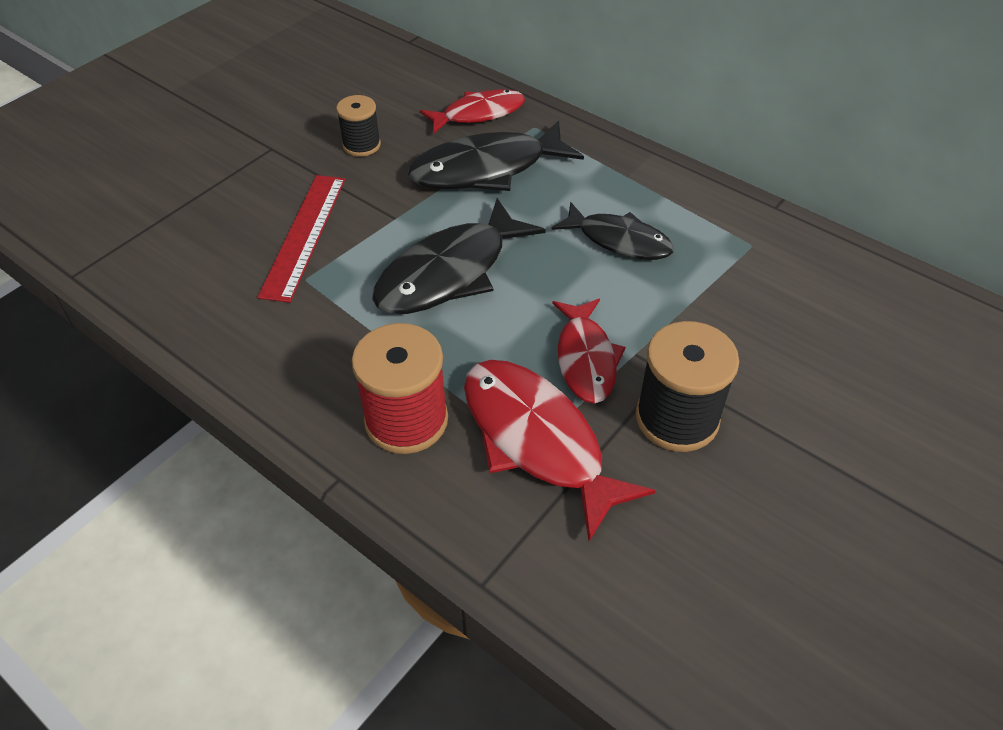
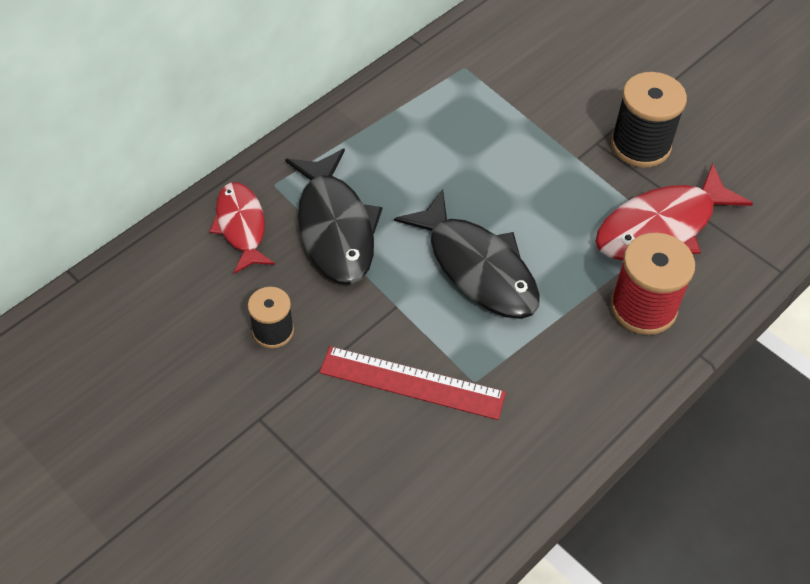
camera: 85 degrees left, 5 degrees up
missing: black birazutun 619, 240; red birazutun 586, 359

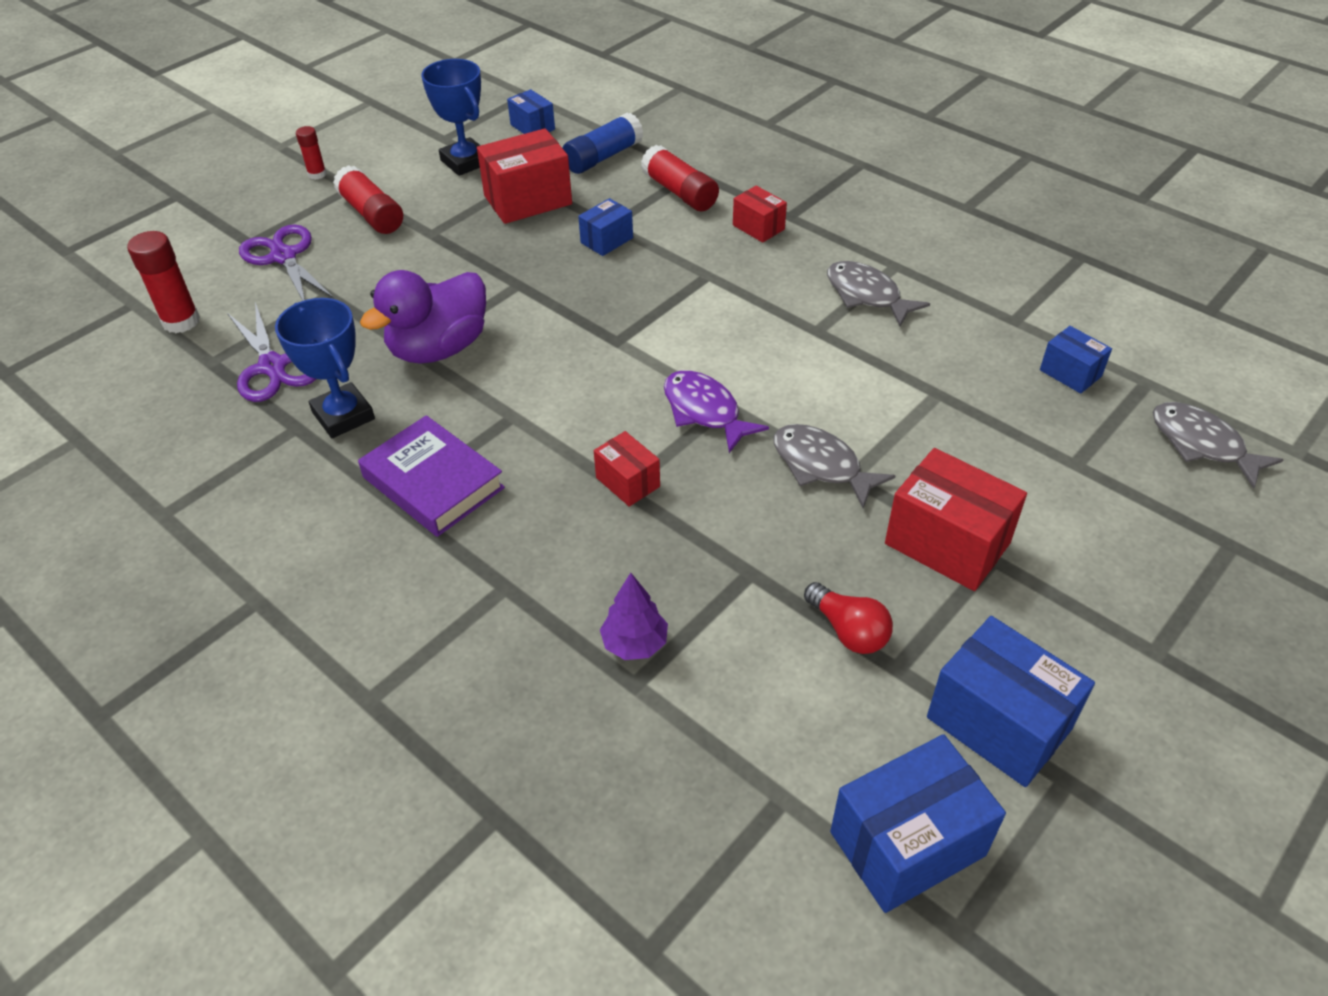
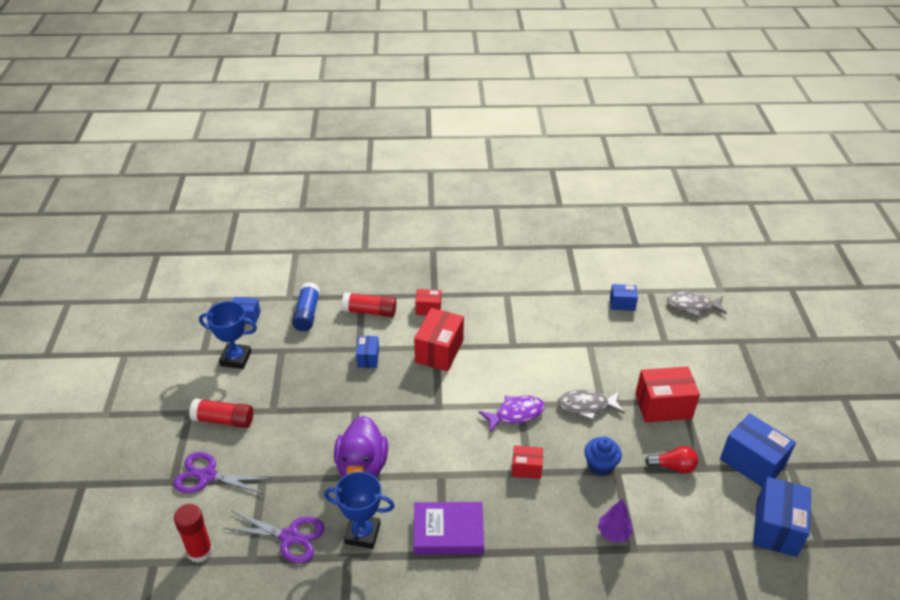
camera: 45 degrees left, 5 degrees down
missing: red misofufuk 317, 174; grey birazutun 867, 295
appeared: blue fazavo 600, 465
relocated: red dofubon 528, 200 to 439, 351
spun: purple birazutun 705, 411 = 516, 414 150 degrees clockwise; blue dofubon 998, 723 = 752, 462 45 degrees clockwise

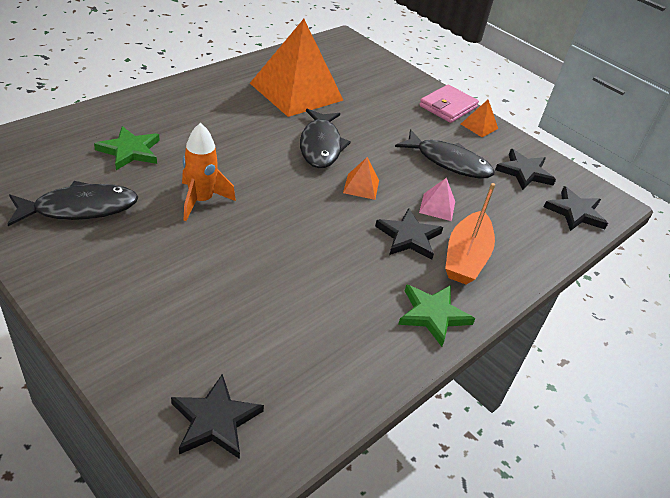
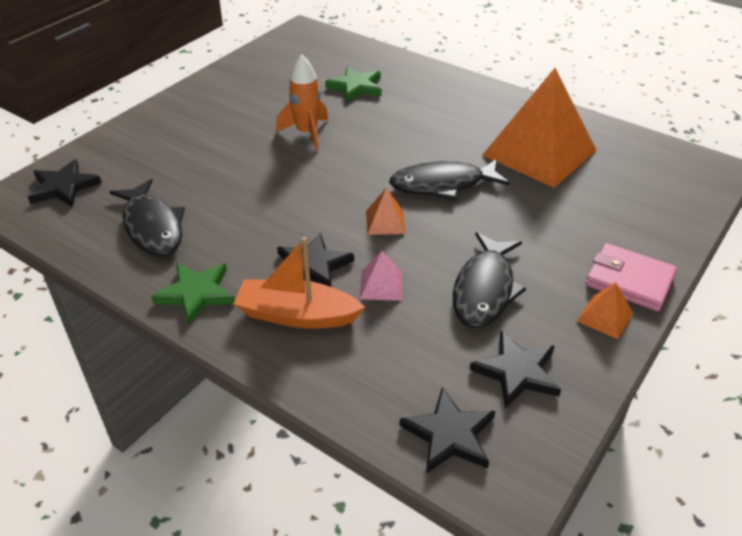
camera: 85 degrees right, 0 degrees up
relocated: black birazutun 80, 208 to 152, 227

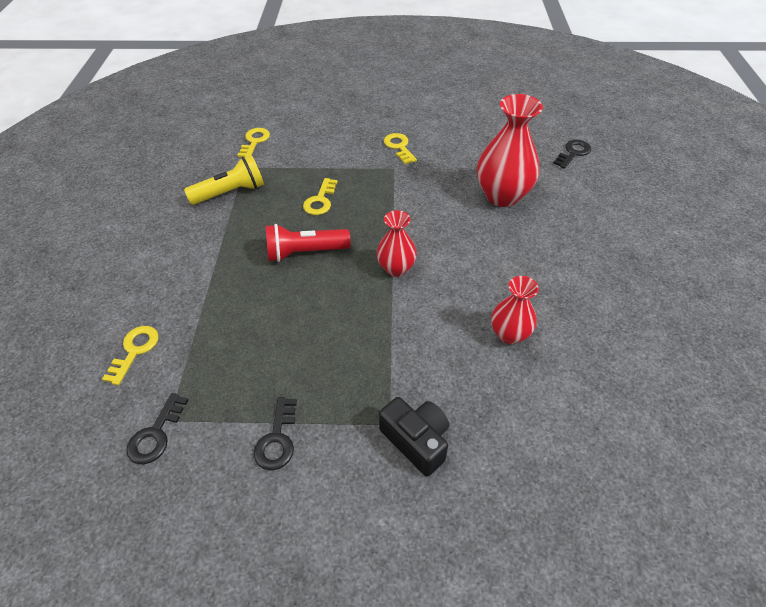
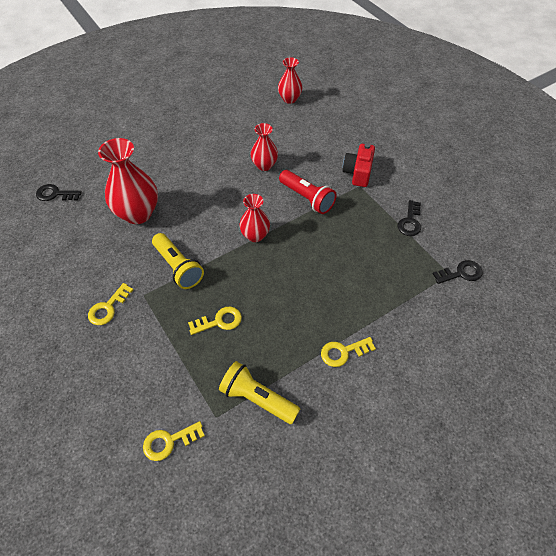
camera: 125 degrees left, 5 degrees up
appeared: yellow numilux 178, 267; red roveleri 289, 99
relocated: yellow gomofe 135, 350 to 343, 352; red numilux 305, 252 to 307, 198
colour: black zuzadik 416, 440 to red zuzadik 358, 172
spun: black gomofe 277, 439 = 410, 222 135 degrees clockwise

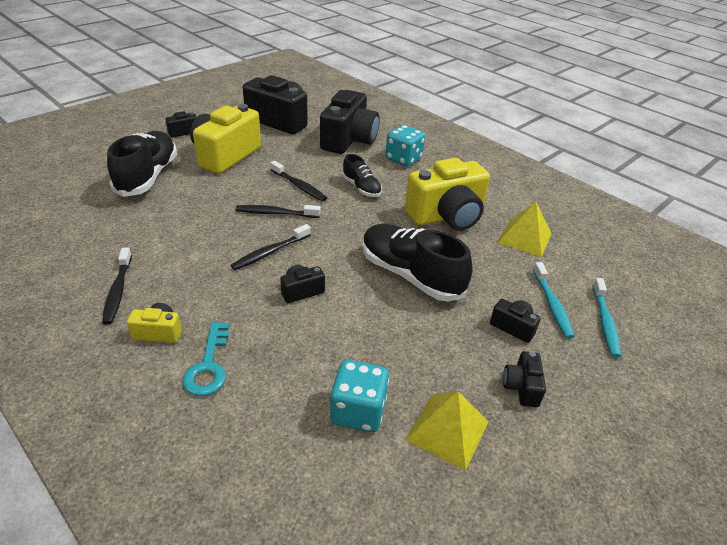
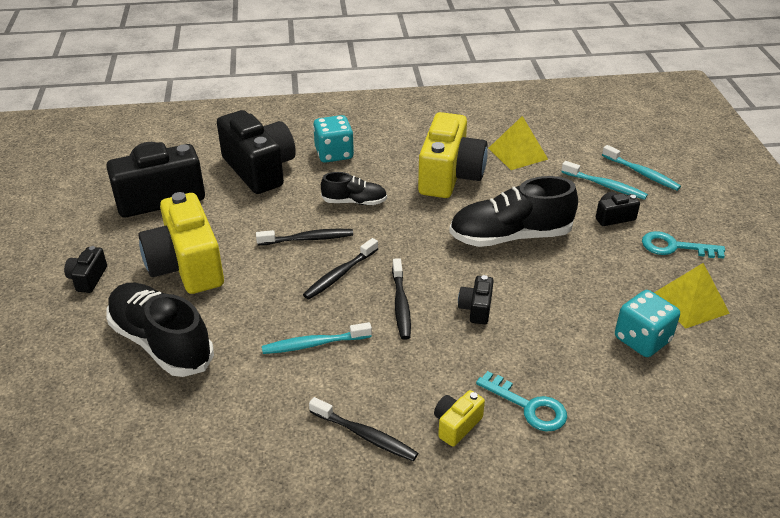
camera: 50 degrees left, 0 degrees up
appeared: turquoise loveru 314, 344
exchanged: black zuzadik 521, 387 to turquoise gomofe 675, 247

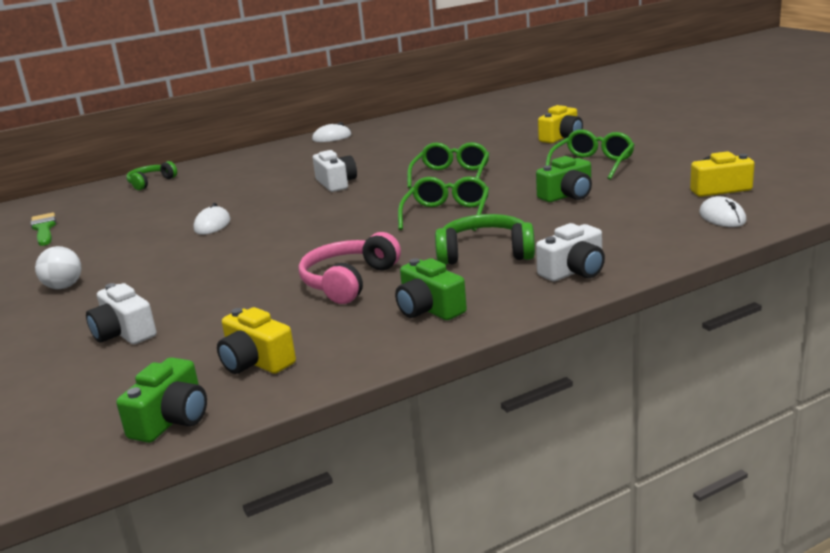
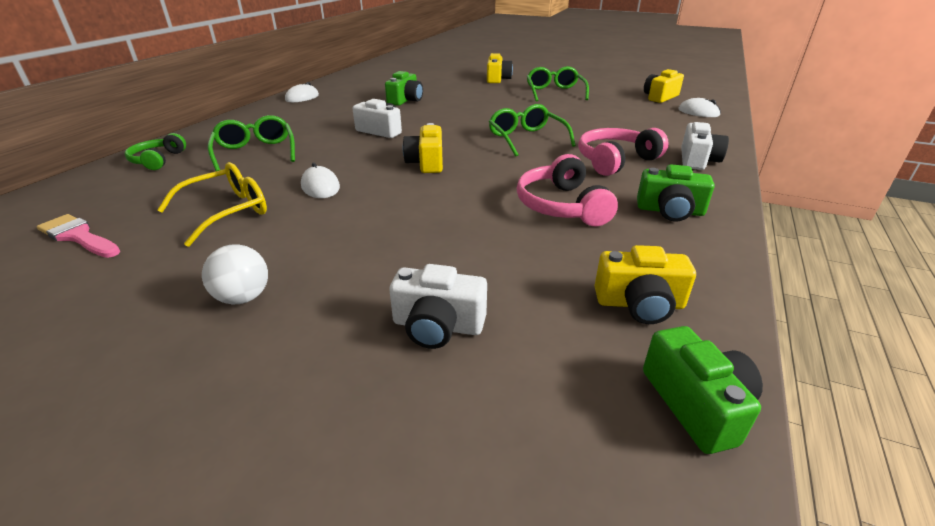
camera: 40 degrees left, 10 degrees up
appeared: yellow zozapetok 227, 211; yellow zuzadik 426, 163
relocated: green zozapetok 451, 175 to 255, 152; green zuzadik 567, 195 to 405, 100
colour: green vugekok 44, 229 to pink vugekok 78, 236; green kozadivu 485, 253 to pink kozadivu 615, 161

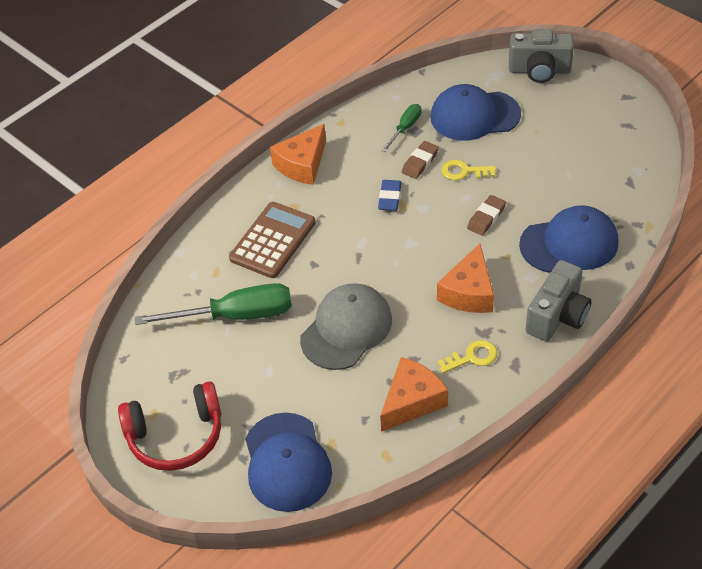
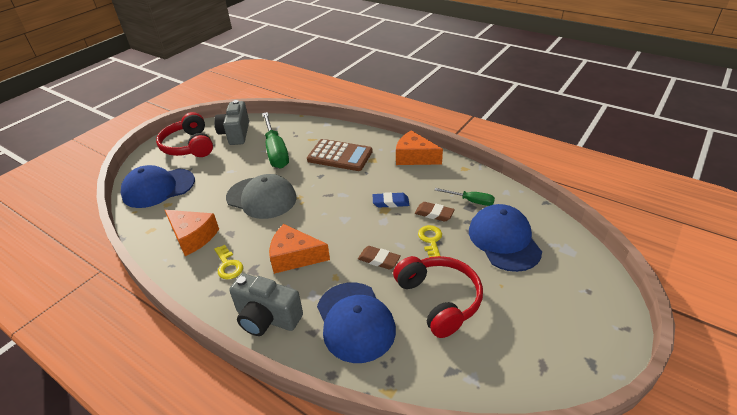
camera: 80 degrees right, 10 degrees down
appeared: red kozadivu 439, 300
relocated: grey zuzadik 539, 70 to 235, 134

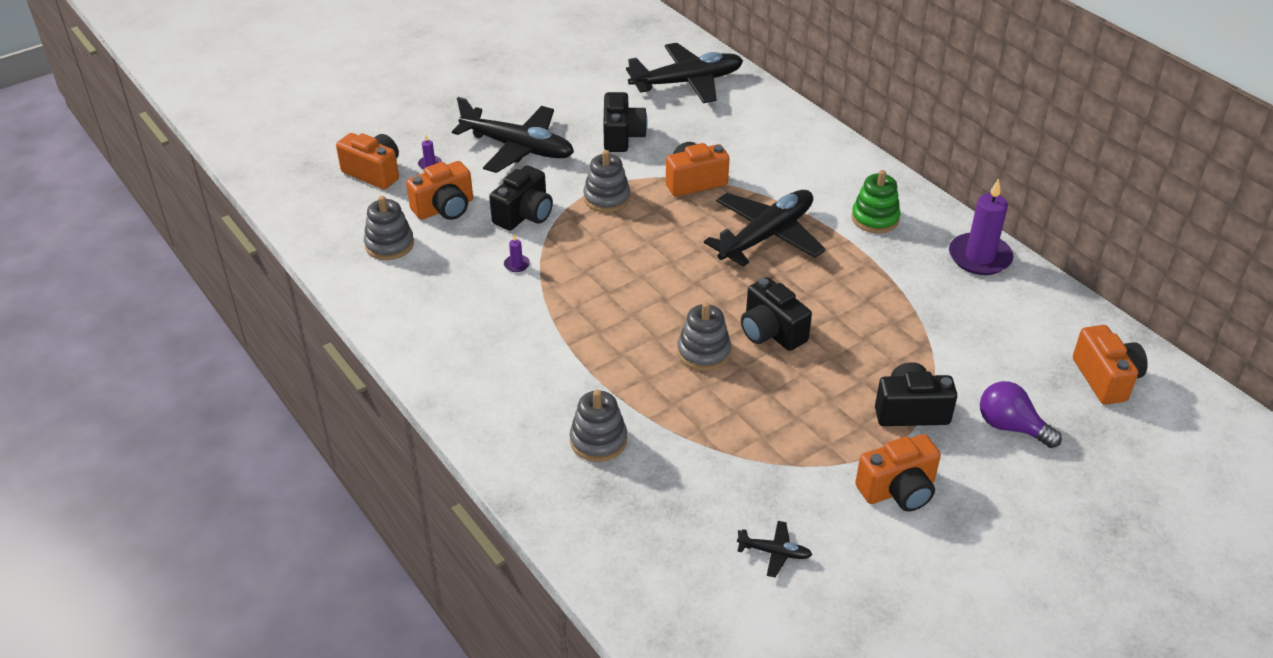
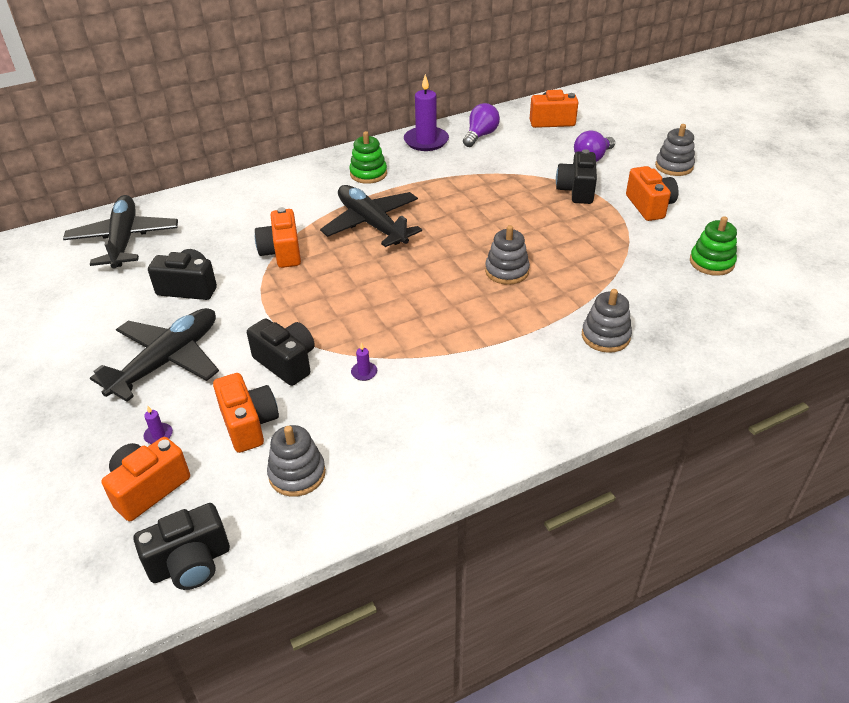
camera: 80 degrees left, 0 degrees up
appeared: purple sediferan 480, 135
relocated: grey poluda 606, 198 to 674, 166; black zuzadik 771, 332 to 190, 563
exchanged: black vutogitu 774, 552 to green poluda 711, 262

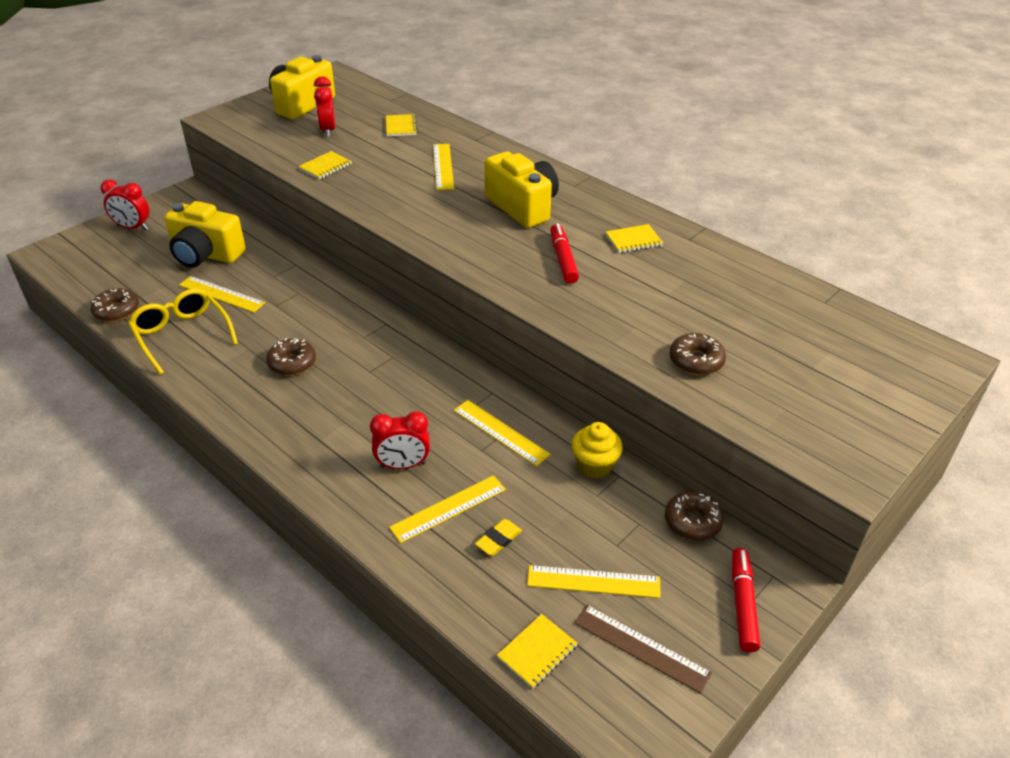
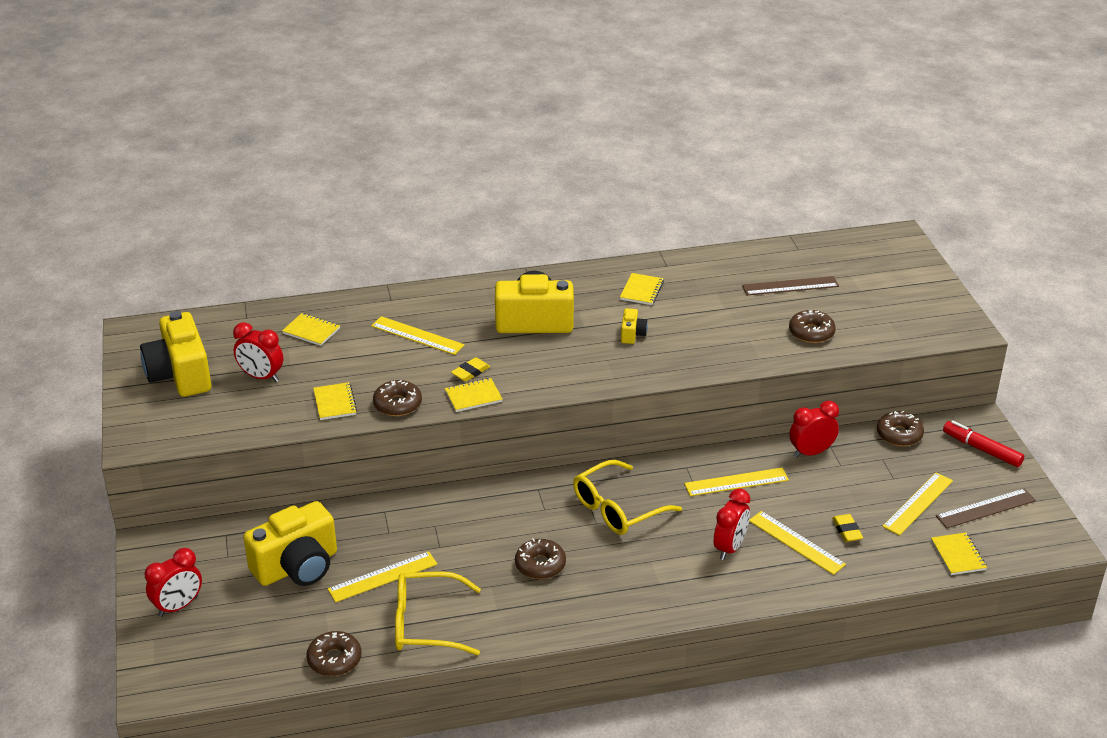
camera: 55 degrees left, 5 degrees down
appeared: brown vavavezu 397, 404; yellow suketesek 473, 396; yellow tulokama 470, 372; yellow zozapetok 617, 508; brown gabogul 790, 286
exchanged: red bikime 563, 259 to yellow zuzadik 632, 334; yellow fazavo 594, 465 to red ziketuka 811, 452
spun: yellow gabogul 448, 508 = 796, 542 45 degrees counterclockwise

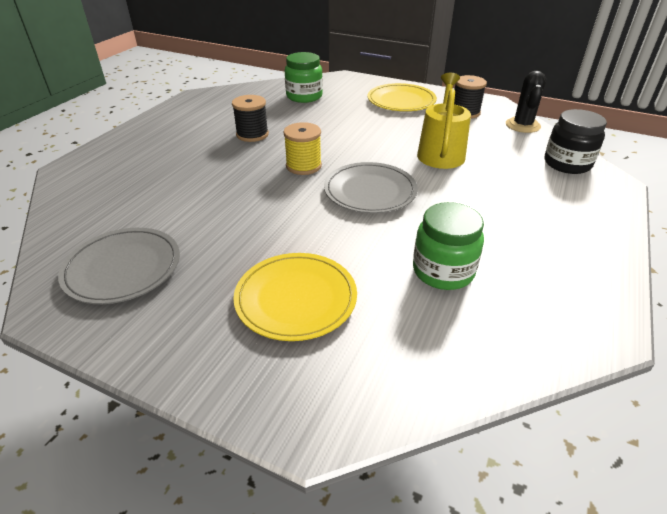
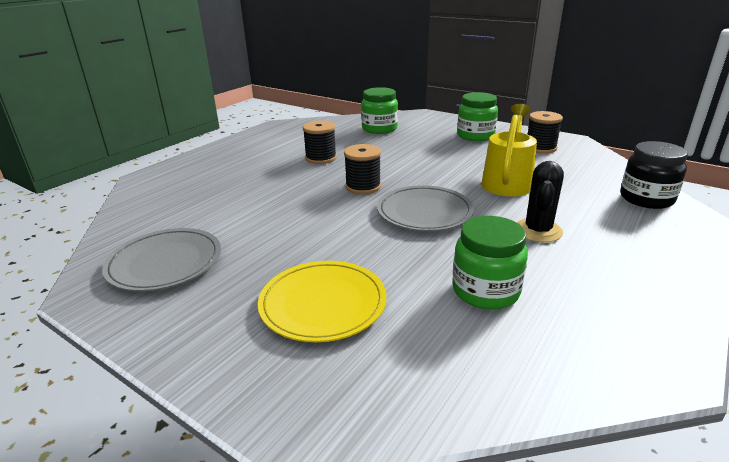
camera: 10 degrees right, 10 degrees down
relocated: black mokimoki 522, 125 to 538, 231
exchanged: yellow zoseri 401, 101 to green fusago 475, 136
colour: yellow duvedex 303, 166 to black duvedex 363, 186

